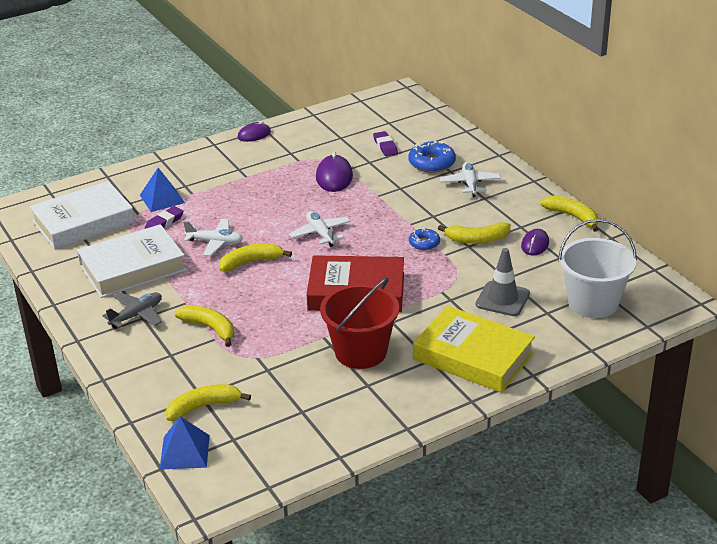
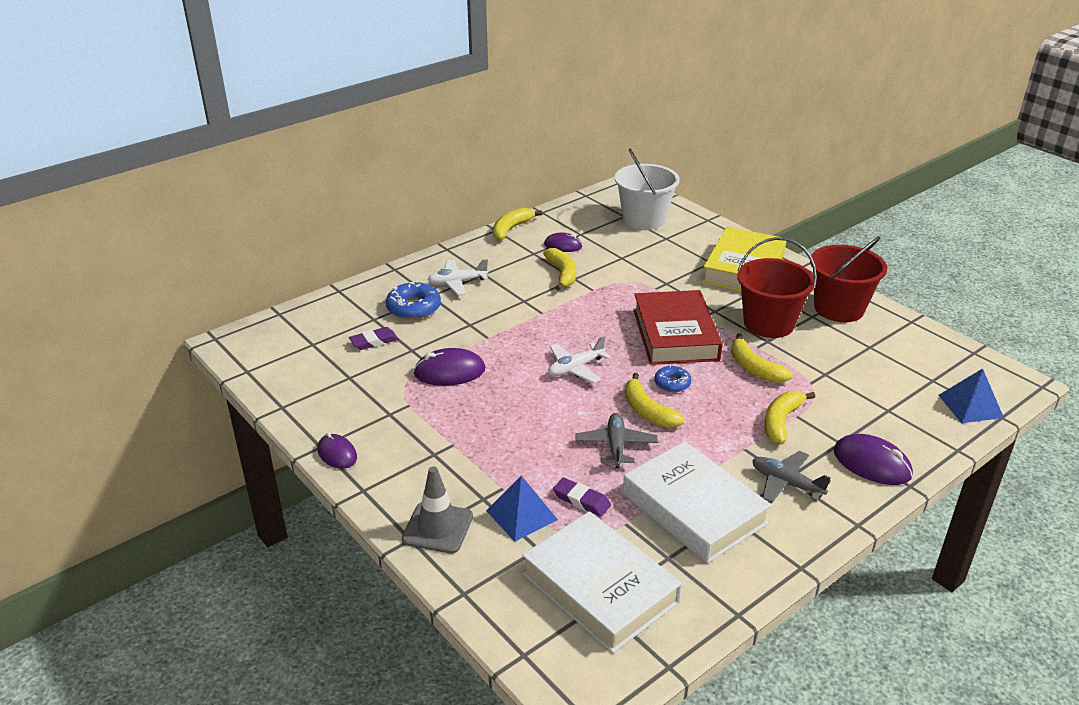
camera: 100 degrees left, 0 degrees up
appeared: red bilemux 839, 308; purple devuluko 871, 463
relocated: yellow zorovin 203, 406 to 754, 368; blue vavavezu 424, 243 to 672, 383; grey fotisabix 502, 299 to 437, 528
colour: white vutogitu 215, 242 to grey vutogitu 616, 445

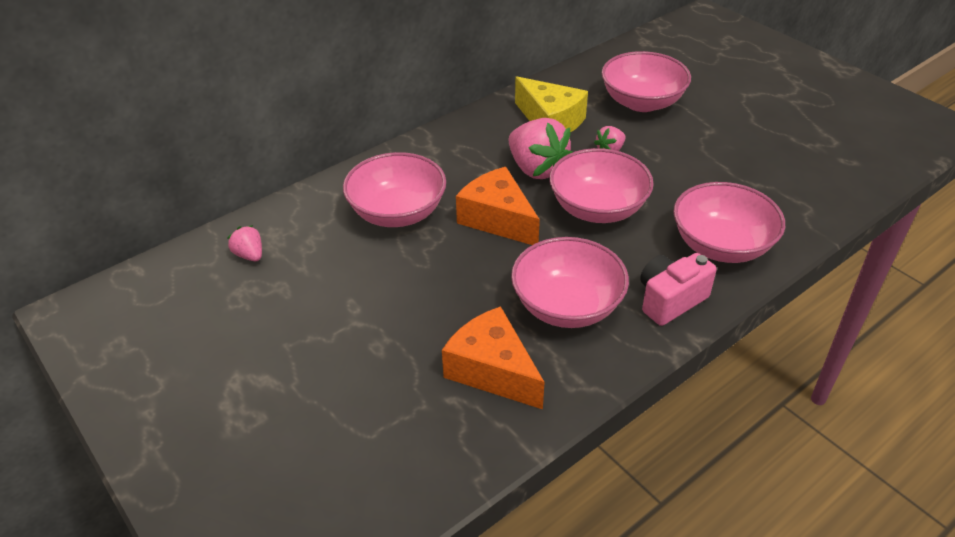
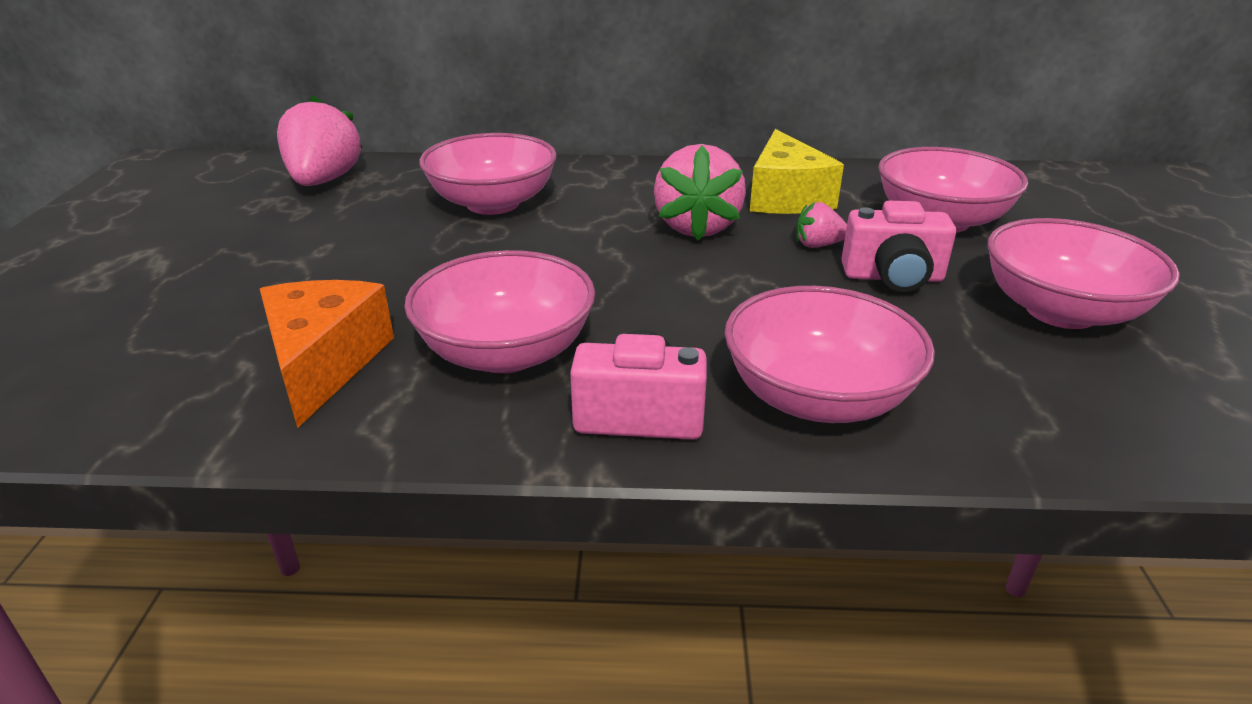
camera: 40 degrees right, 10 degrees down
missing: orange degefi 497, 219
appeared: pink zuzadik 893, 277
relocated: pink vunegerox 597, 208 to 1060, 311
size: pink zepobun 249, 255 = 324, 181 x2.03

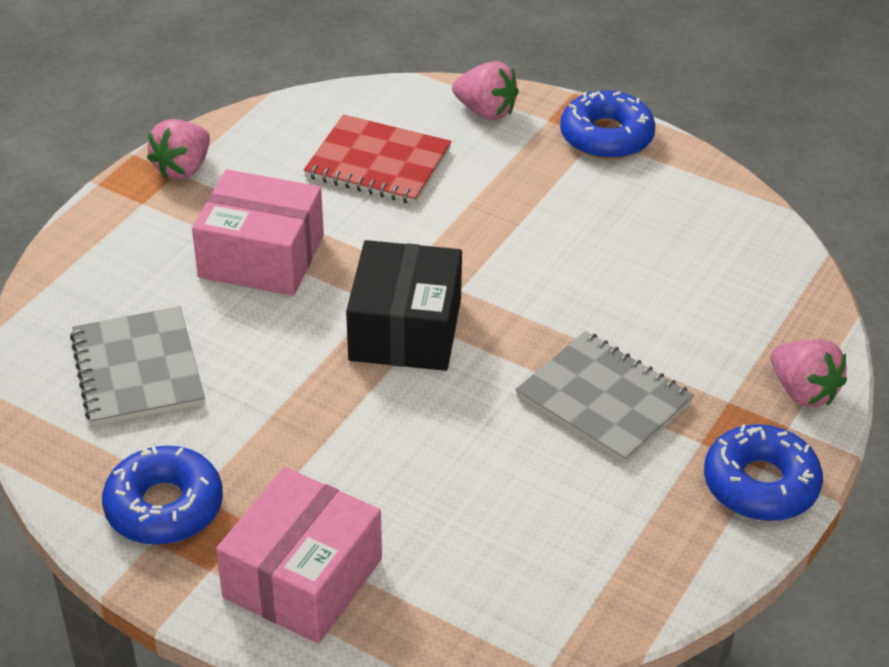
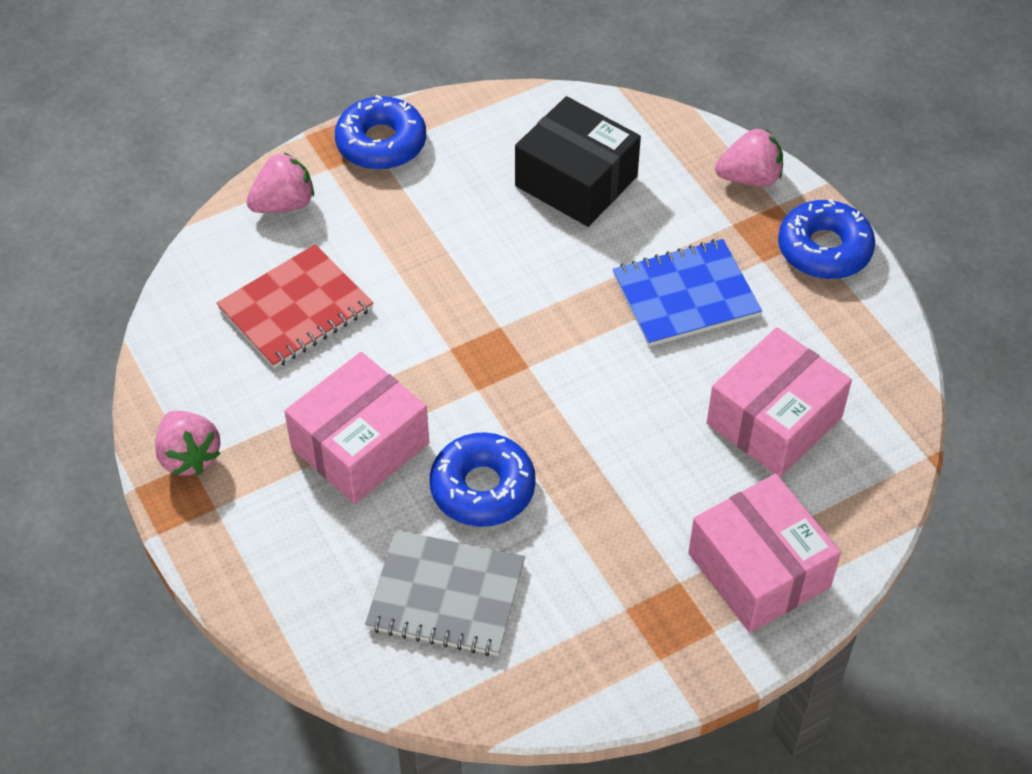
camera: 60 degrees left, 10 degrees up
appeared: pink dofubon 774, 420
relocated: blue vavavezu 164, 507 to 482, 488; black dofubon 405, 329 to 576, 181
colour: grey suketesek 604, 400 to blue suketesek 685, 296

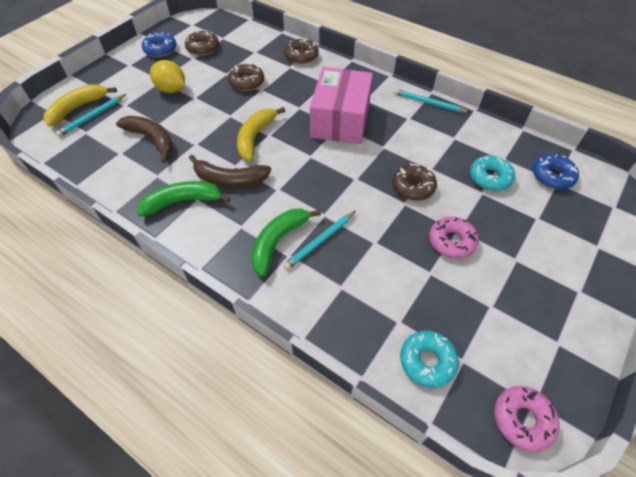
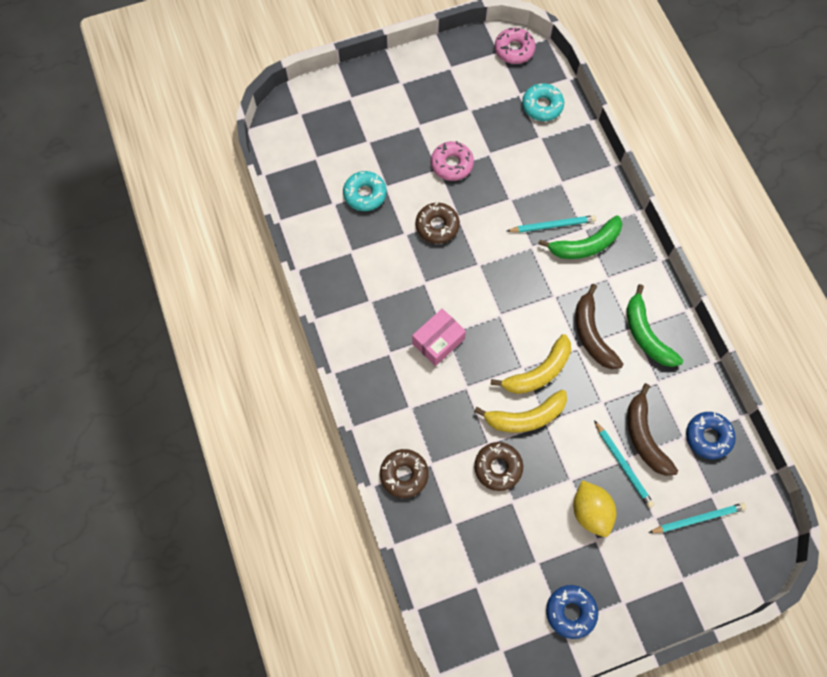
camera: 145 degrees left, 15 degrees up
missing: brown vavavezu 203, 48
relocated: yellow zorovin 78, 108 to 525, 417; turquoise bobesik 429, 103 to 623, 465; blue vavavezu 552, 176 to 708, 437
spun: green zorovin 183, 201 = 646, 334 45 degrees clockwise; brown zorovin 229, 179 = 592, 334 150 degrees counterclockwise
size: pink dofubon 340, 120 = 438, 341 x0.56

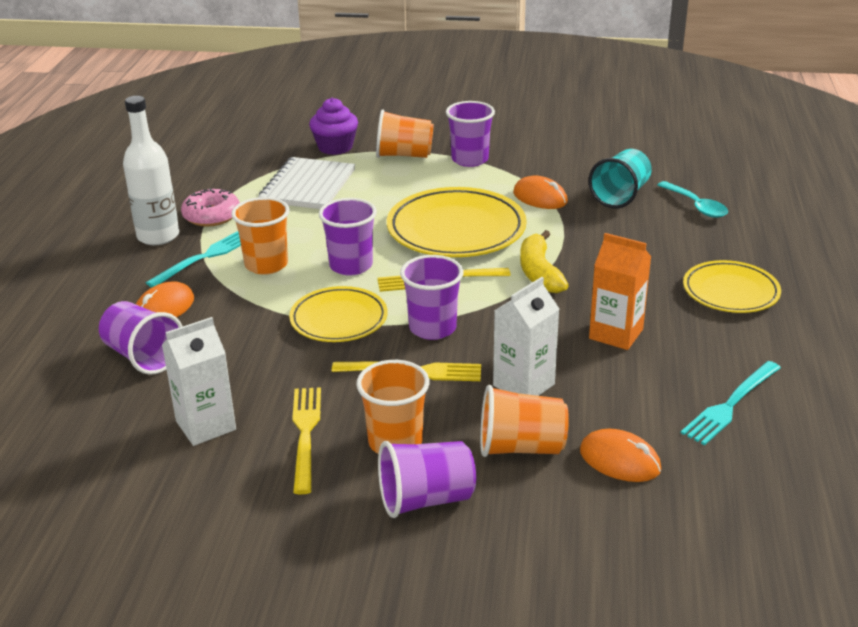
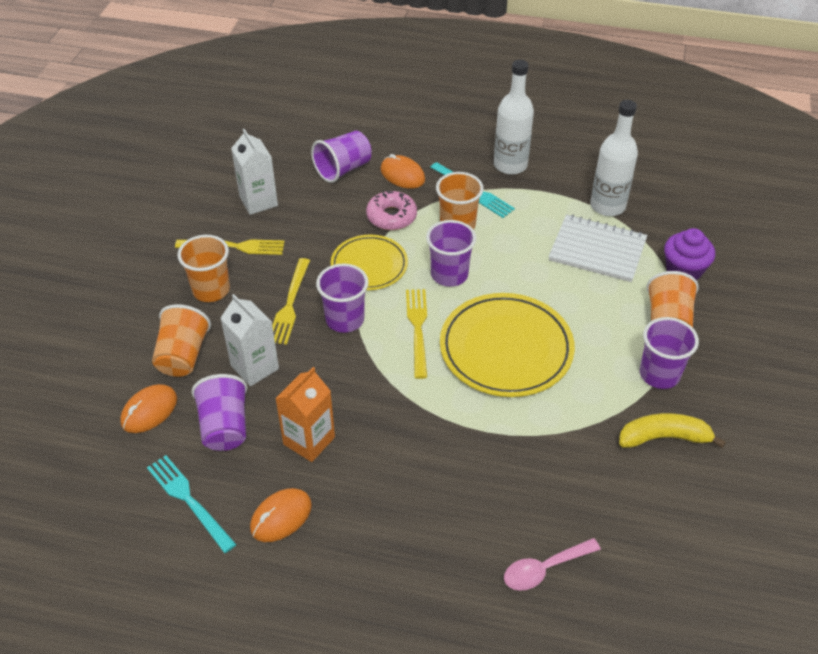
camera: 95 degrees right, 15 degrees up
missing: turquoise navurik 620, 196; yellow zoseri 730, 291
appeared: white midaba 607, 206
relocated: pink vavavezu 211, 215 to 391, 216; purple navurik 426, 499 to 225, 427; orange devuluko 540, 197 to 281, 517; yellow zorovin 539, 272 to 664, 438
colour: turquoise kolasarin 696, 206 to pink kolasarin 544, 569

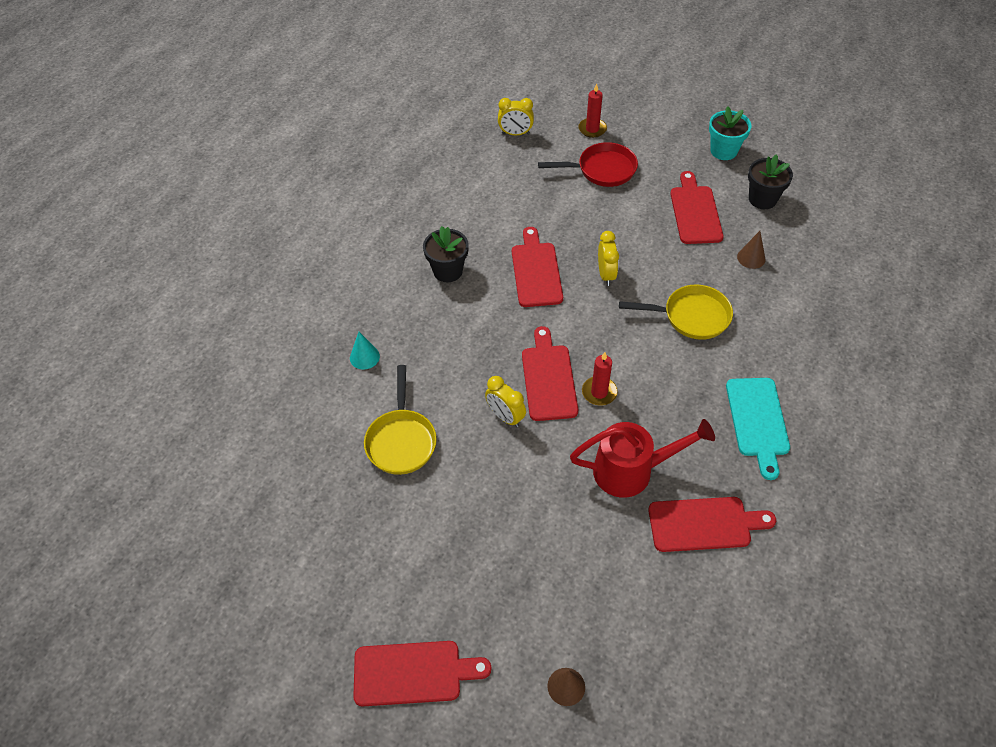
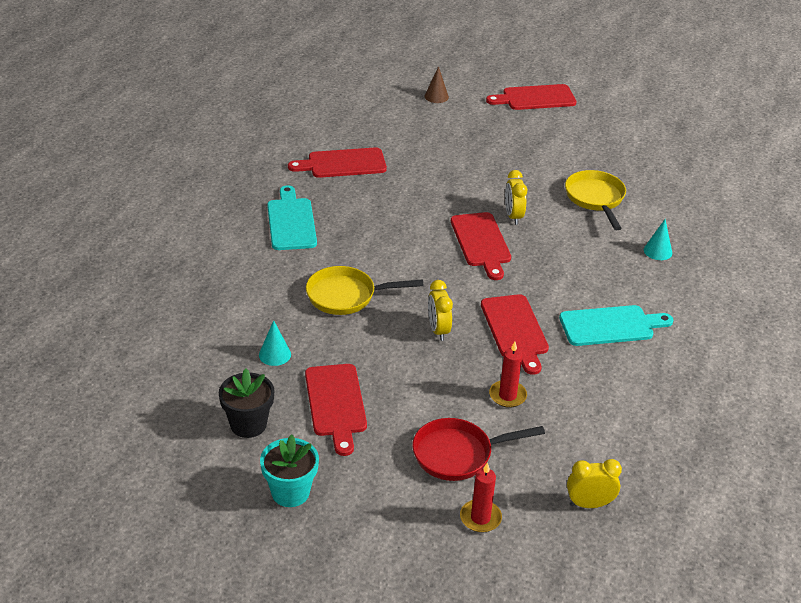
camera: 170 degrees right, 15 degrees down
missing: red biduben 632, 471
relocated: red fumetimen 599, 392 to 507, 396
exchanged: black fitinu 448, 271 to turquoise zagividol 611, 326
colour: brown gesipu 751, 258 to turquoise gesipu 275, 354
spun: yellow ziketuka 505, 417 = 513, 216 135 degrees counterclockwise

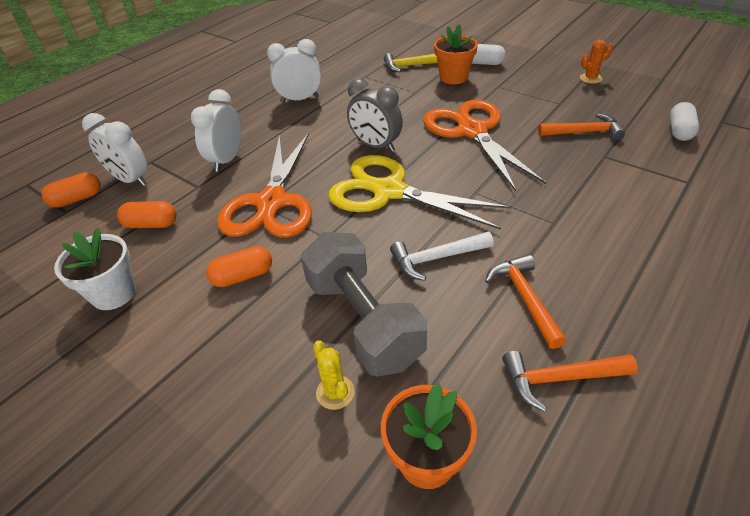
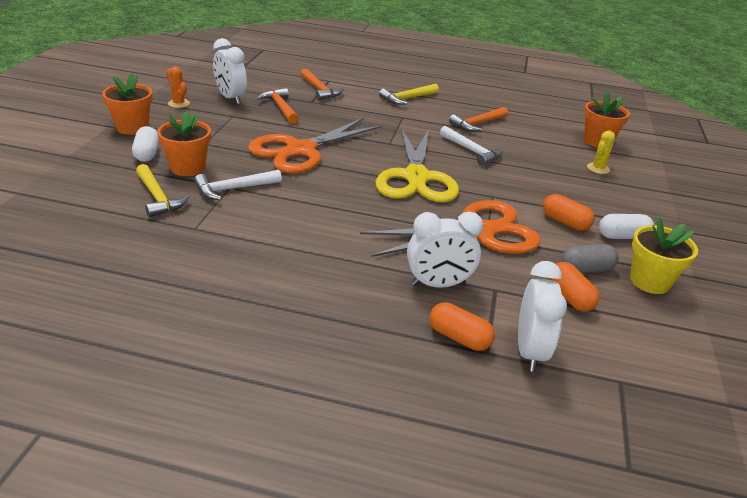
camera: 120 degrees left, 10 degrees down
missing: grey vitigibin 363, 320; grey ziketuka 375, 146
appeared: orange fitinu 132, 127; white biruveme 234, 189; yellow biruveme 407, 98; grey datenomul 586, 269
relocated: orange datenomul 77, 199 to 459, 337; white ziketuka 300, 99 to 230, 98; orange biruveme 559, 379 to 320, 90; white datenomul 679, 131 to 622, 236
colour: white fitinu 114, 293 to yellow fitinu 649, 281

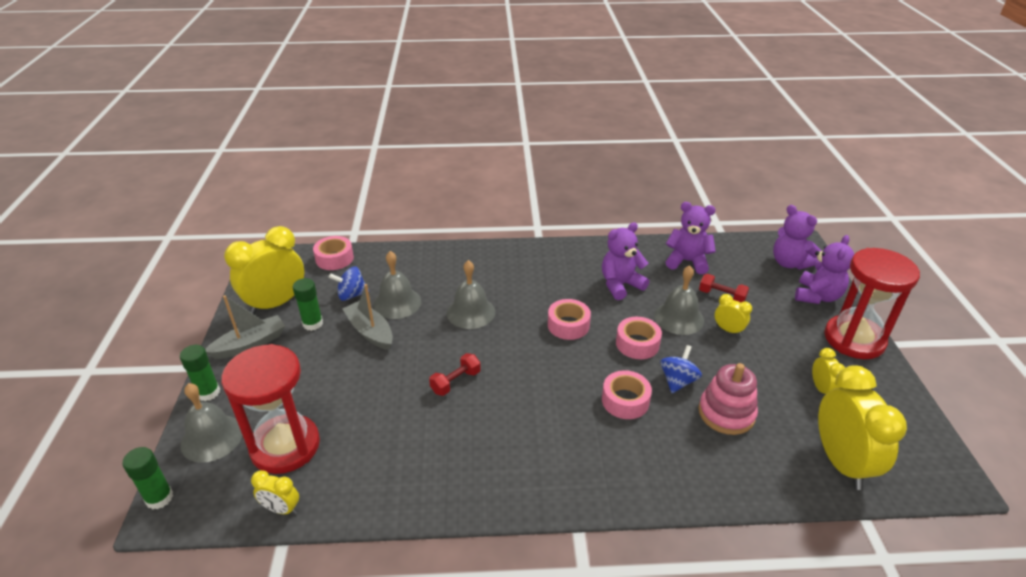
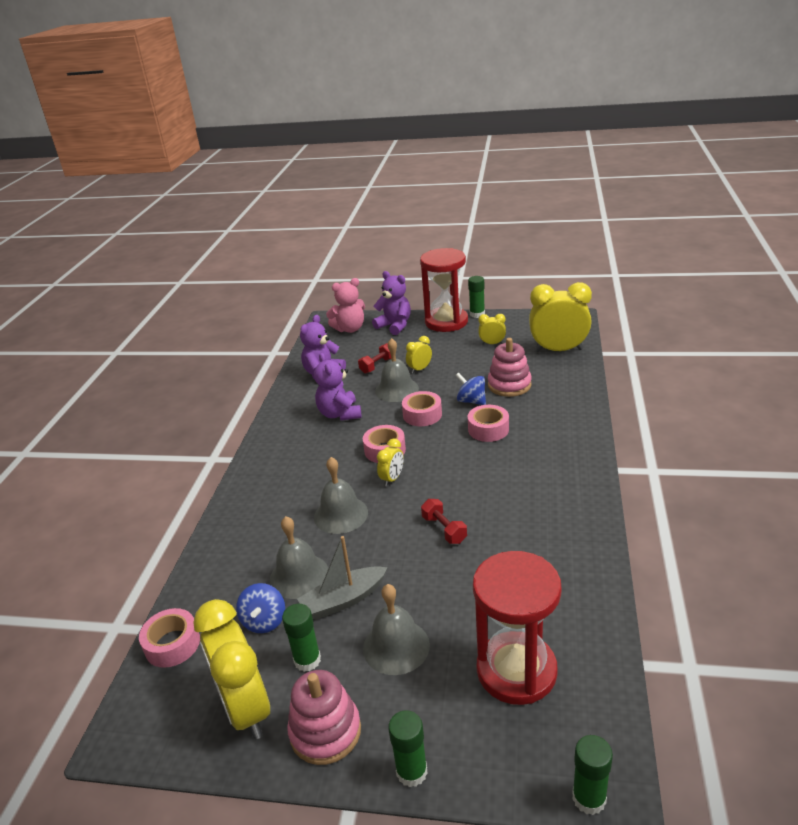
camera: 75 degrees left, 5 degrees down
appeared: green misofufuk 477, 314
relocated: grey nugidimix 212, 438 to 396, 646; yellow ziketuka 281, 509 to 392, 479
exchanged: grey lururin 250, 344 to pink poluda 325, 731
colour: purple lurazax 789, 263 to pink lurazax 350, 329

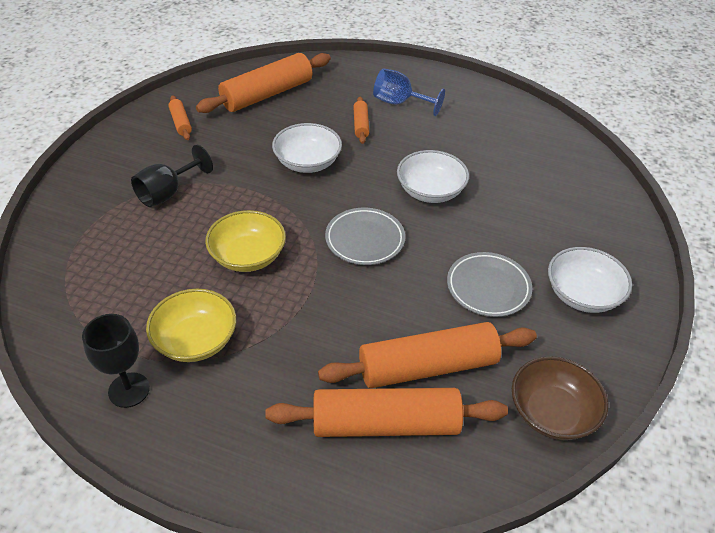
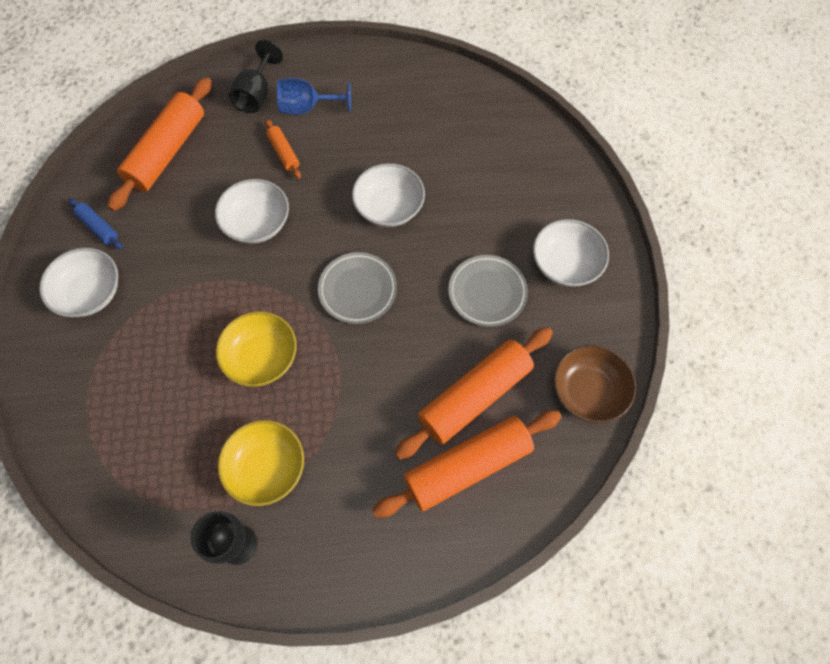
camera: 25 degrees left, 20 degrees up
appeared: white vunegerox 90, 292
relocated: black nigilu 167, 193 to 257, 94
colour: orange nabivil 180, 123 to blue nabivil 98, 227

